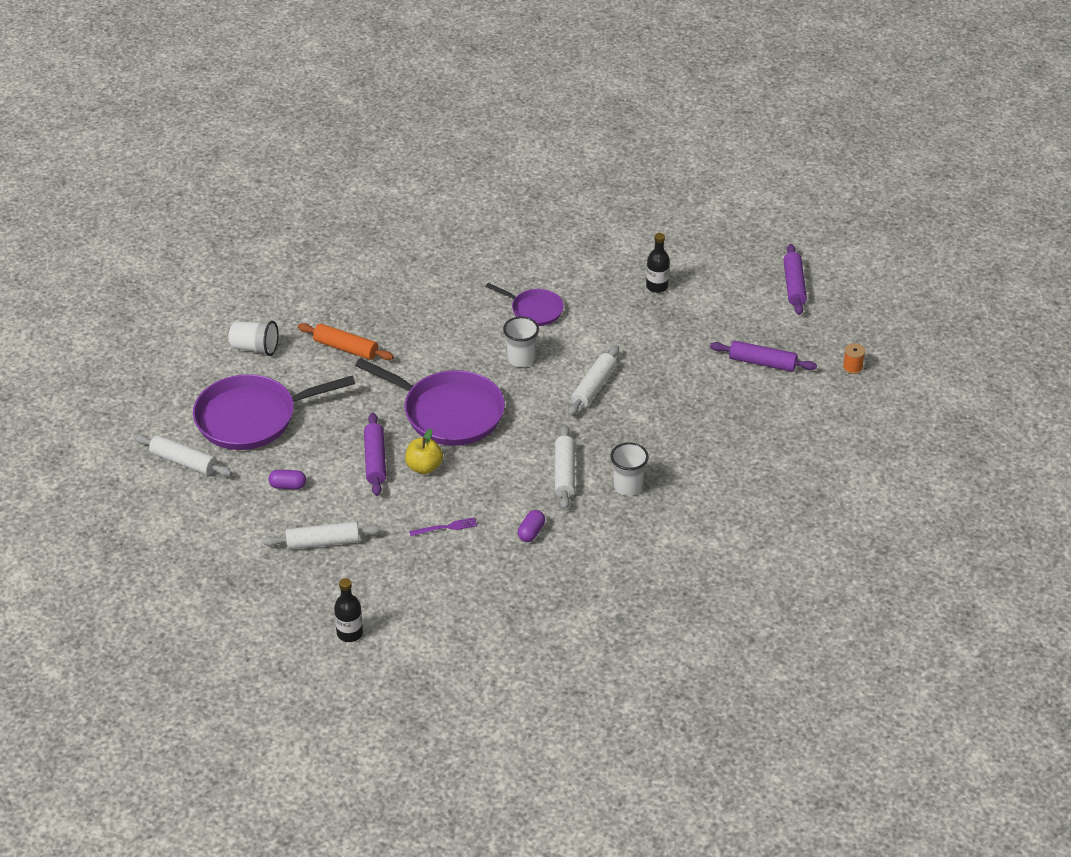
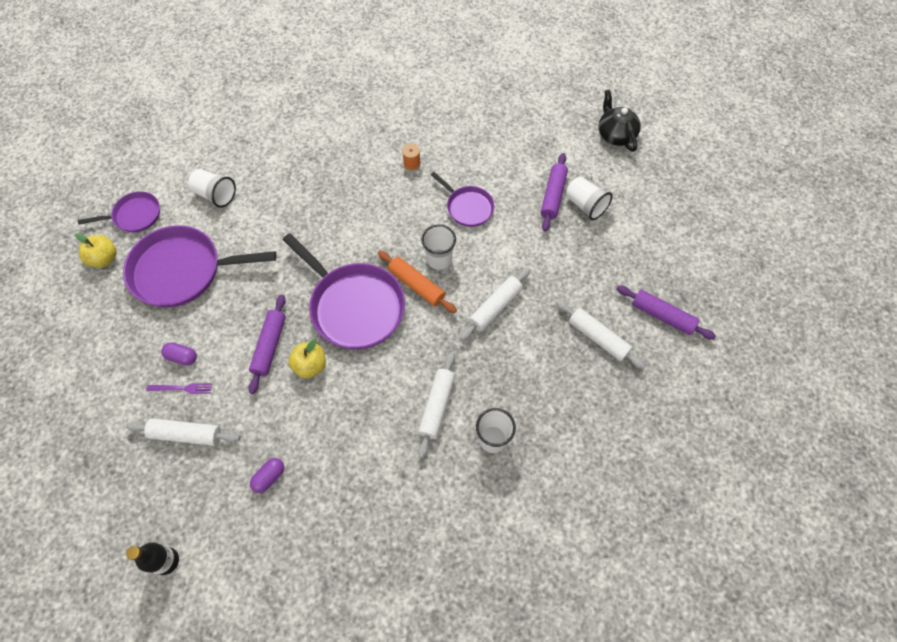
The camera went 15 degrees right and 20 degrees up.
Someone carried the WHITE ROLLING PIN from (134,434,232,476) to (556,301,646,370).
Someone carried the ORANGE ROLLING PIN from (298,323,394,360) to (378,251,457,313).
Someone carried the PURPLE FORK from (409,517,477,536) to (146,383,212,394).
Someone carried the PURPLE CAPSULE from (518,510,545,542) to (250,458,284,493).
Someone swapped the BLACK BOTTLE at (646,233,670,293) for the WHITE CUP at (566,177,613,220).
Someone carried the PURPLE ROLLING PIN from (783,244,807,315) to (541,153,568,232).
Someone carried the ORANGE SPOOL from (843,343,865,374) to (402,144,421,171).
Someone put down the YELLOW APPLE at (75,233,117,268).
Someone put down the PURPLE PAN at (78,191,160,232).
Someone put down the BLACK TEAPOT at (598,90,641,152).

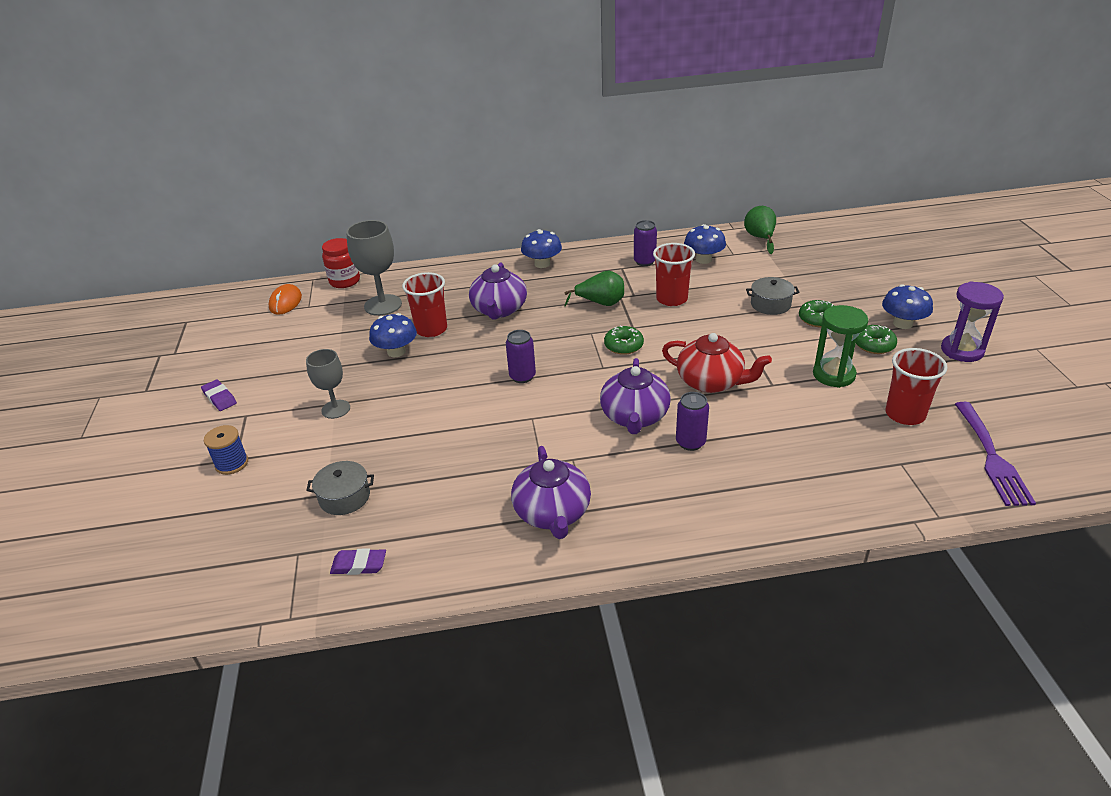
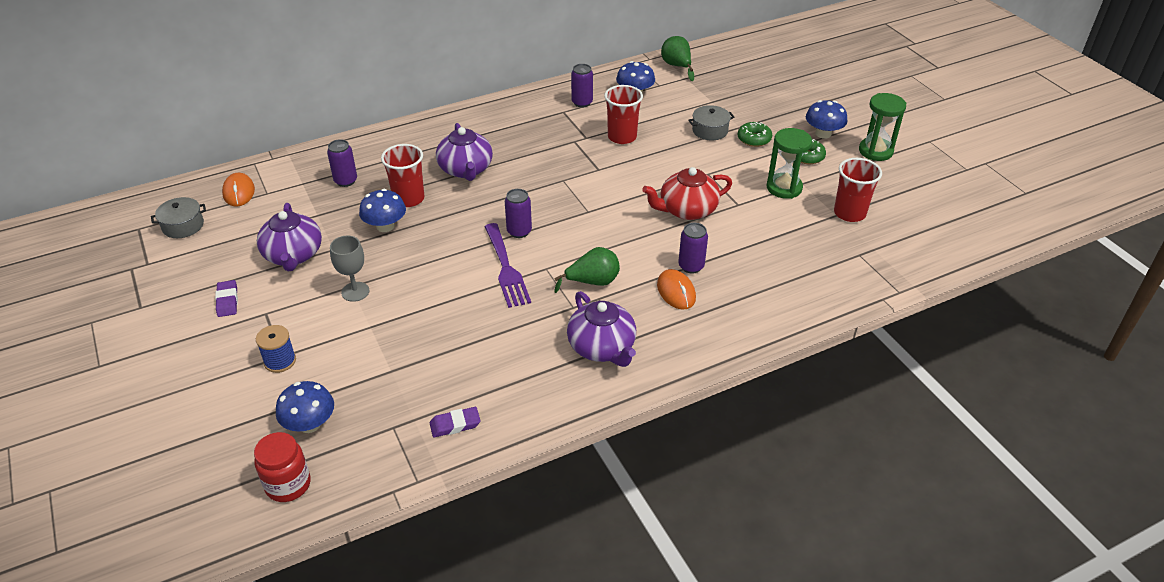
The camera went 20 degrees left and 5 degrees up.
Someone rotated the PURPLE ERASER at (201,379,237,411) by 45 degrees clockwise.
Someone carried the GREY POT from (306,461,374,515) to (151,197,206,238).
Someone carried the RED JAR from (322,238,360,288) to (254,432,311,502).
Someone swapped the GREY GOBLET at (346,220,402,316) for the PURPLE CAN at (327,139,357,187).
Someone carried the BLUE MUSHROOM from (521,229,562,268) to (276,381,334,433).
Someone carried the GREEN PEAR from (564,271,624,307) to (554,247,620,293).
Someone carried the PURPLE TEAPOT from (600,358,671,434) to (257,203,322,271).
Someone took away the GREEN DONUT at (604,326,644,355).
Someone rotated the RED TEAPOT at (662,333,772,393) by 150 degrees clockwise.
Someone repainted the PURPLE HOURGLASS at (941,281,1004,362), which became the GREEN HOURGLASS at (859,93,906,161).
Someone carried the PURPLE FORK from (955,402,1036,506) to (484,223,531,308).
Someone put down the ORANGE MOUSE at (657,269,696,310).

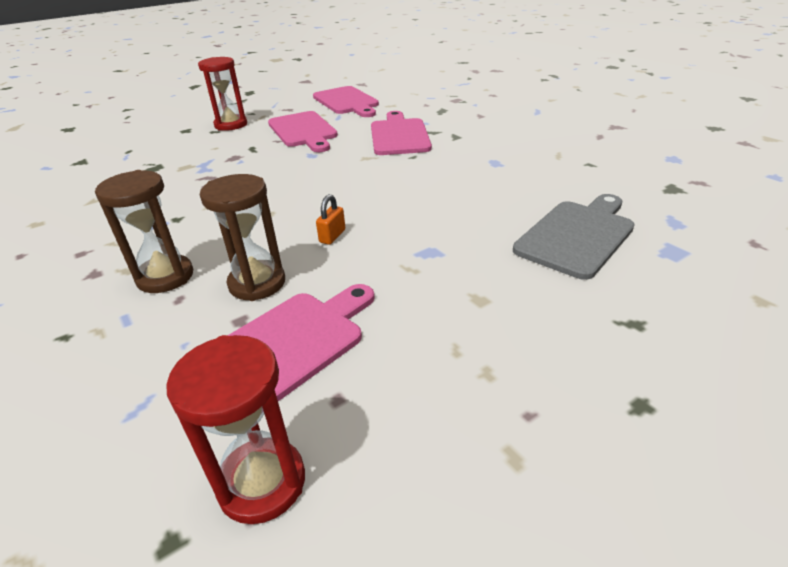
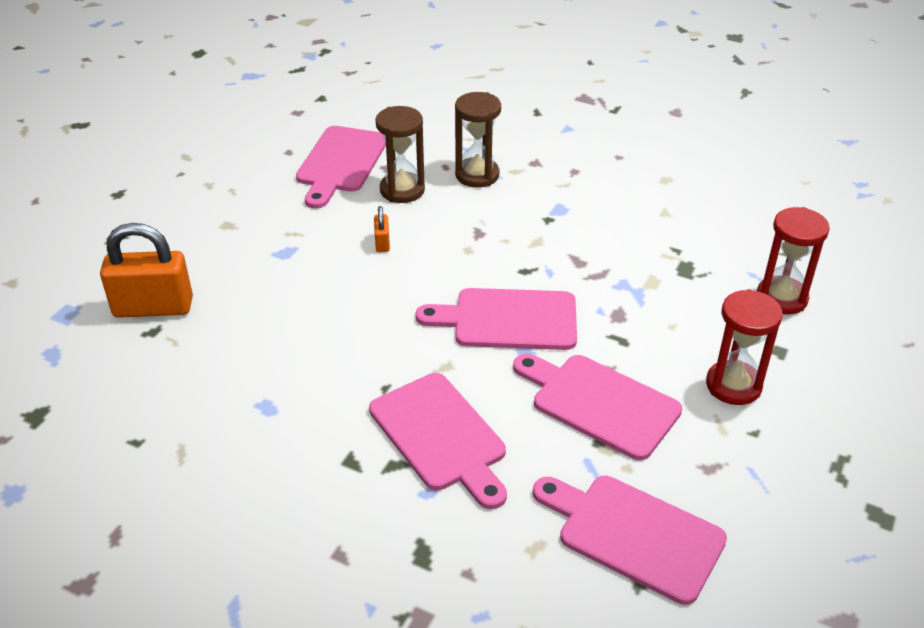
The camera went 150 degrees right and 5 degrees up.
Someone carried the RED HOURGLASS from (166,335,305,524) to (757,207,830,315).
Someone swapped the GREY CUTTING BOARD at (513,194,635,280) for the ORANGE PADLOCK at (100,223,193,318).
Someone put down the PINK CUTTING BOARD at (416,288,577,350).

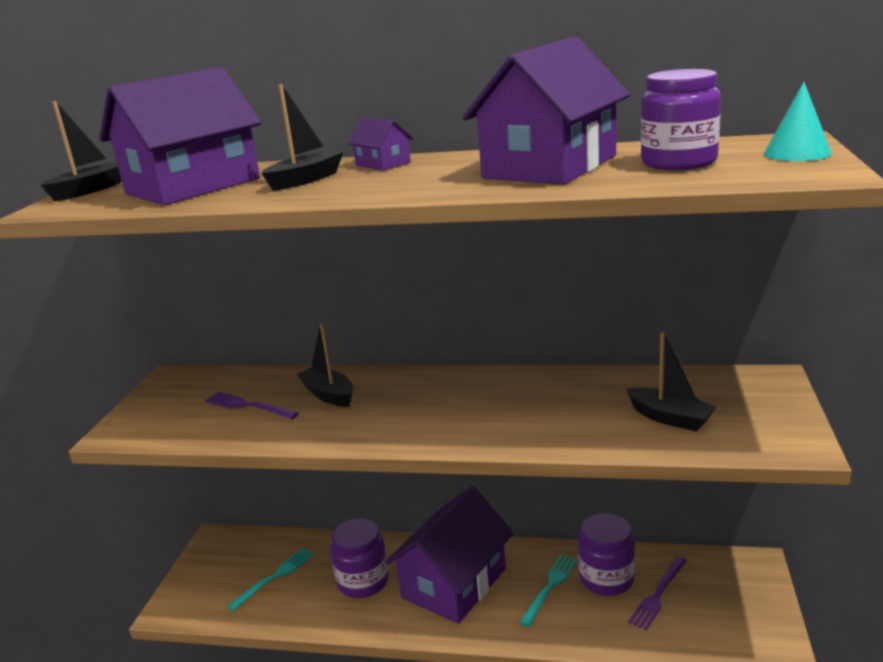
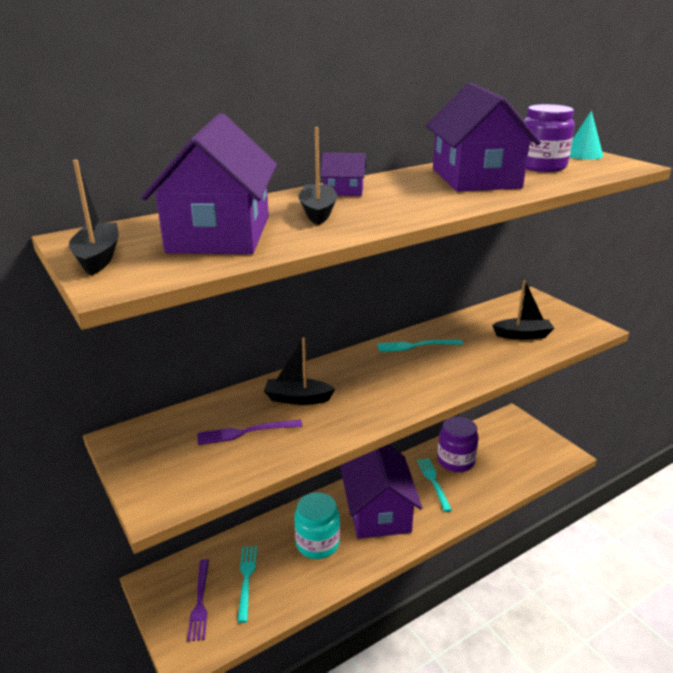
The camera went 45 degrees left and 5 degrees up.
Someone repainted the PURPLE JAR at (330,518,389,598), which became the TURQUOISE JAR at (294,492,340,559).
Someone carried the PURPLE FORK from (628,556,687,630) to (187,559,209,641).
Someone put down the TURQUOISE FORK at (377,339,463,352).

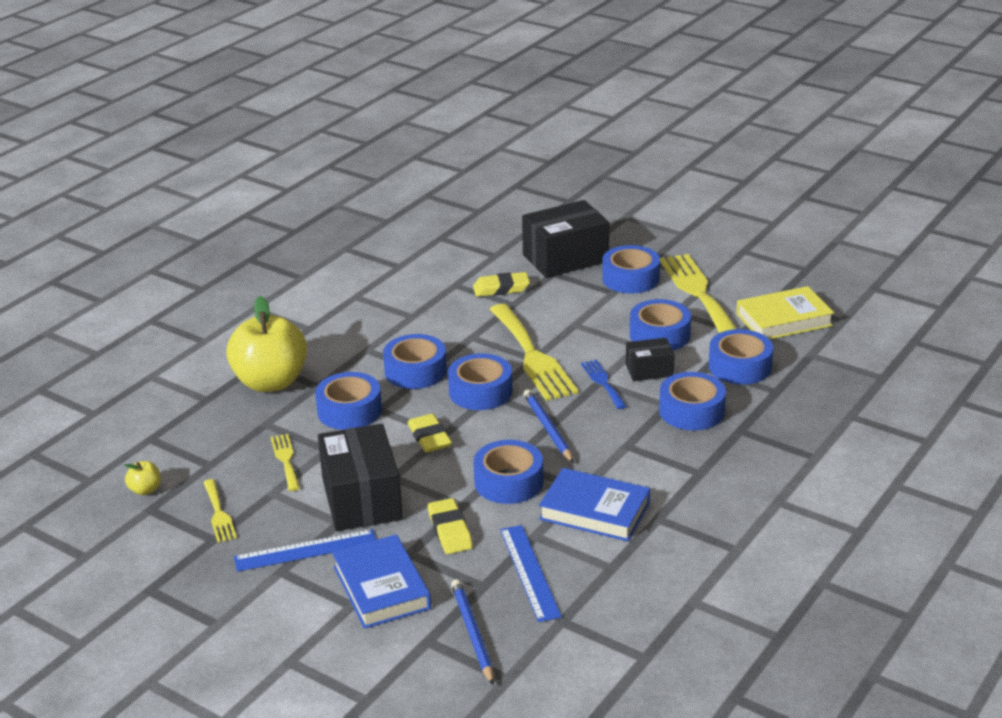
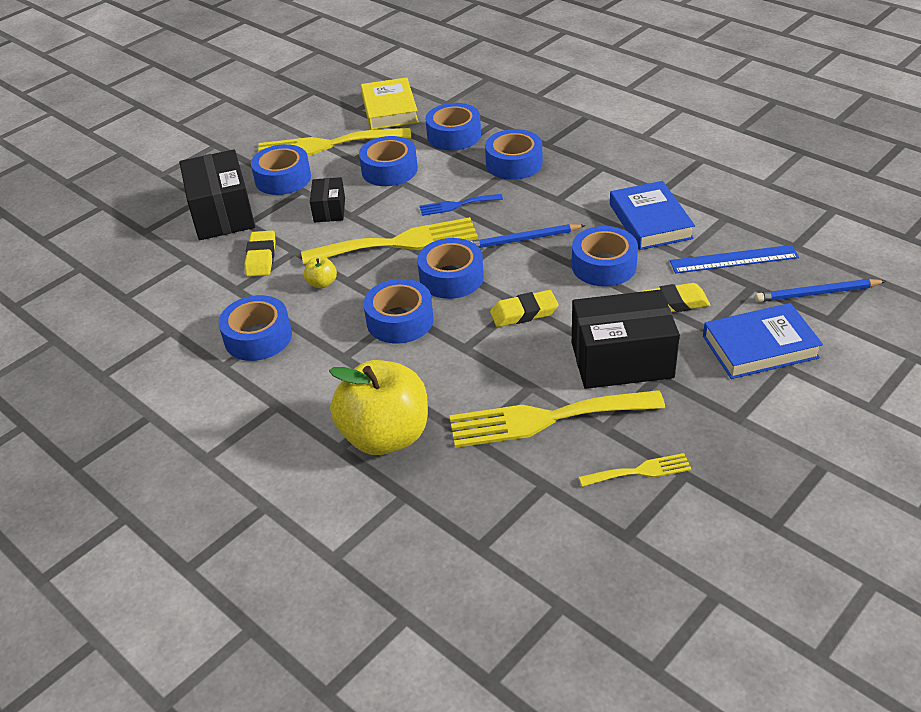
The camera went 80 degrees left and 10 degrees up.
Someone carried the YELLOW APPLE from (124,461,161,495) to (304,256,337,288).
Someone took away the BLUE RULER at (234,529,376,572).
Someone scaled the YELLOW FORK at (271,434,300,491) by 2.02.
Someone carried the BLUE TAPE from (315,372,382,430) to (219,295,292,361).
Someone rotated the BLUE BOOK at (539,468,650,542) by 45 degrees counterclockwise.
Someone carried the BLACK BOX from (626,338,675,381) to (310,177,345,223).

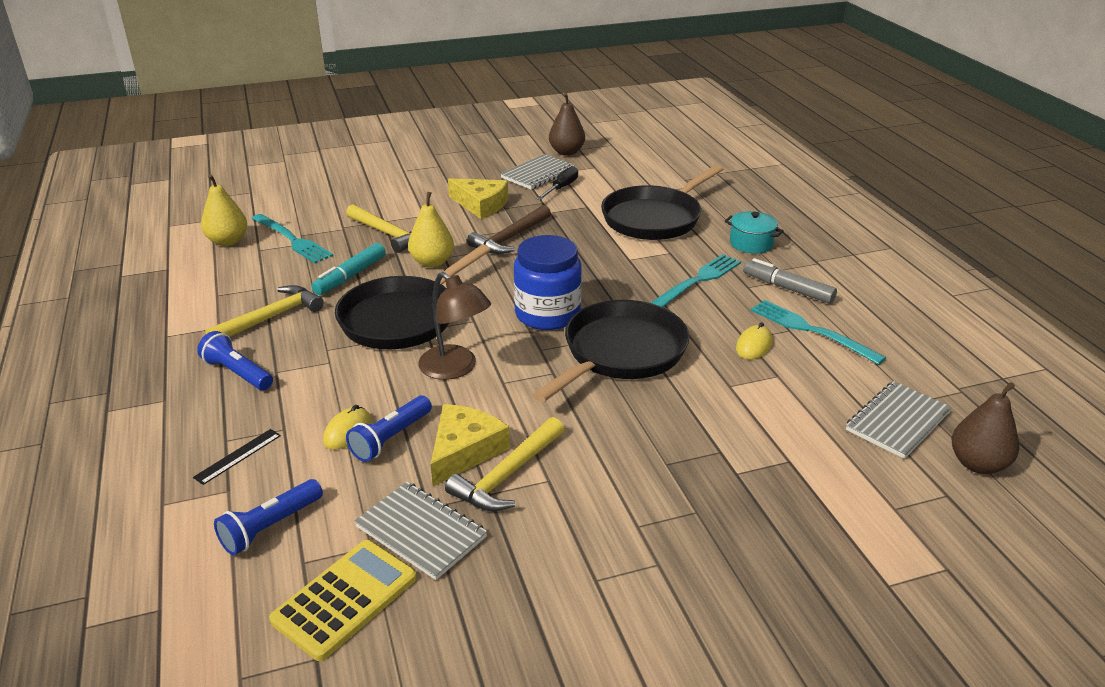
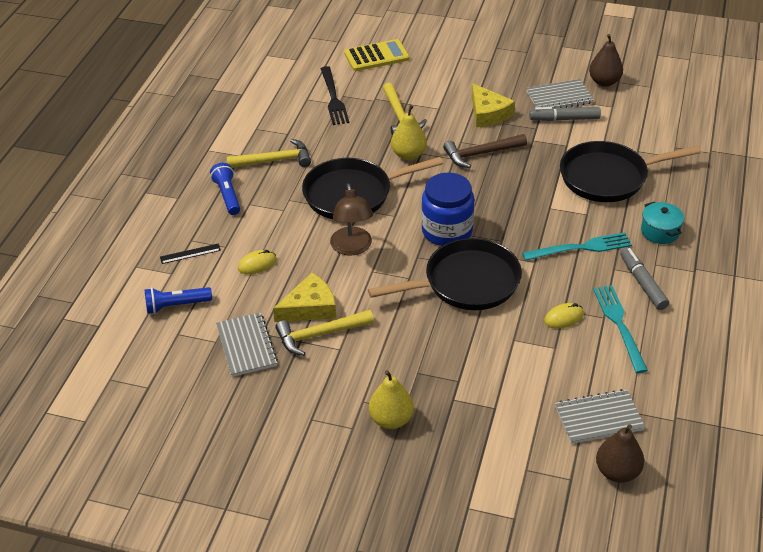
The camera went 35 degrees right and 10 degrees up.
Someone carried the YELLOW PEAR from (201,174,247,246) to (369,370,414,429).
Someone repainted the TURQUOISE FORK at (251,214,333,263), which became the BLACK FORK at (320,66,349,125).
Someone carried the YELLOW CALCULATOR from (269,540,417,661) to (344,39,409,71).
Someone took away the TURQUOISE MARKER at (312,243,386,295).
Someone took away the BLUE FLASHLIGHT at (346,396,432,462).
Someone swapped the BLACK SCREWDRIVER at (536,166,578,200) for the GREY MARKER at (529,107,601,121).

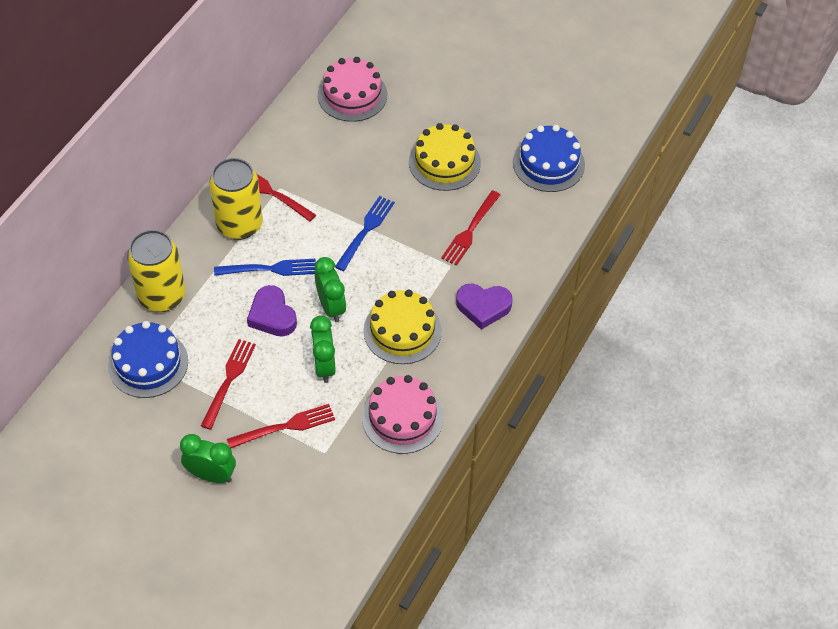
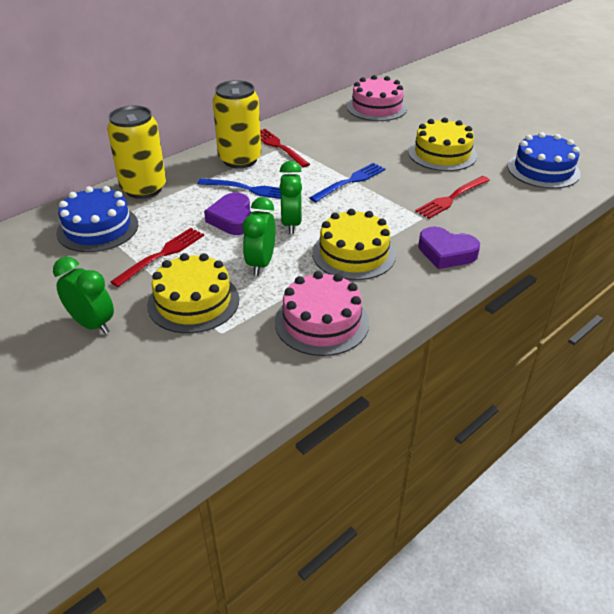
The camera went 20 degrees right and 15 degrees down.
Someone swapped the RED FORK at (227,404,335,448) for the YELLOW CAKE at (147,253,239,333).

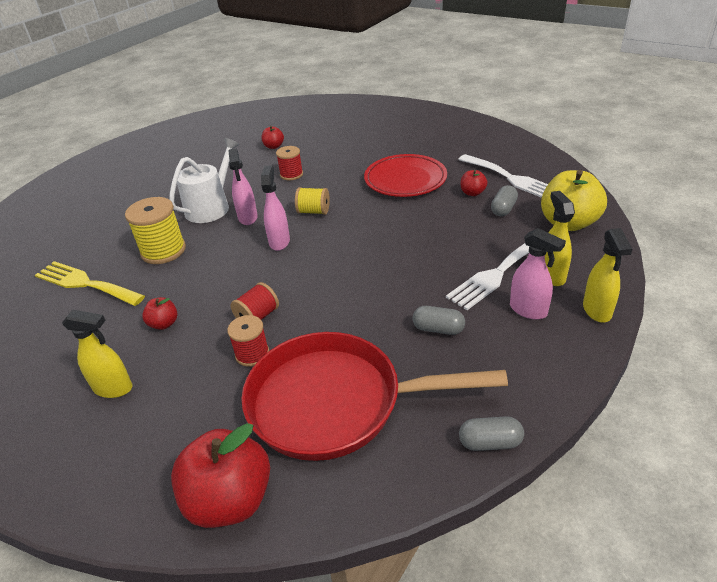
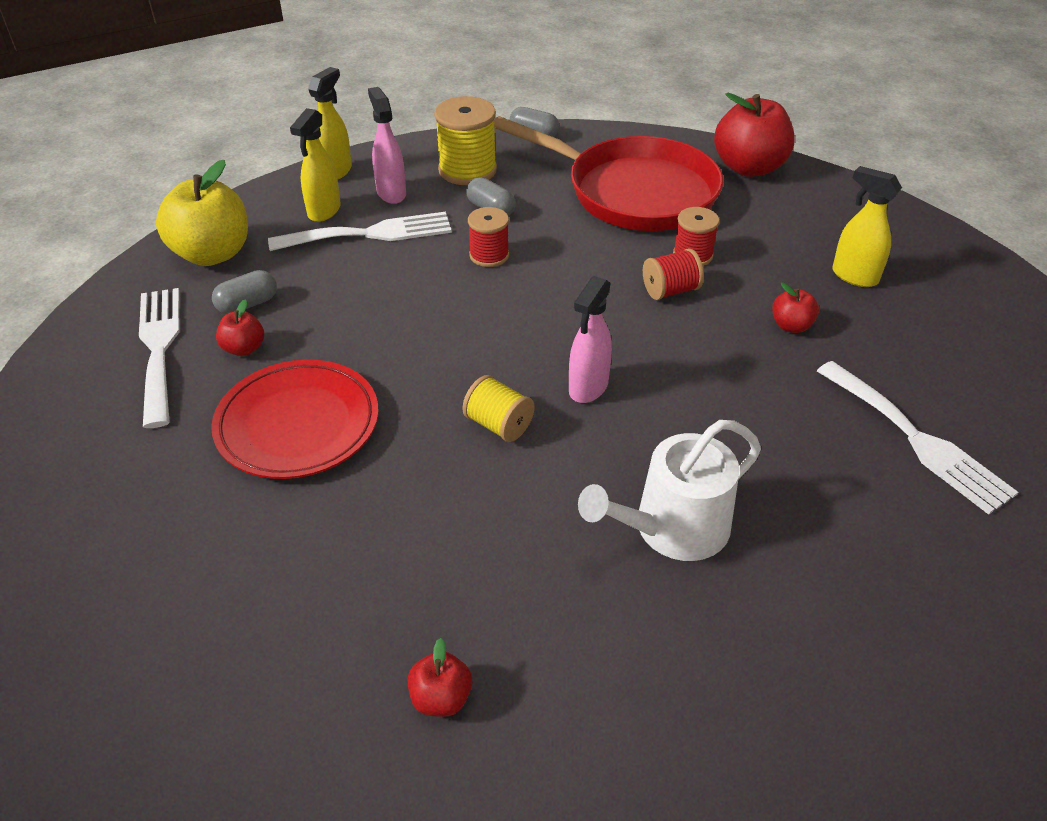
The camera went 155 degrees left and 5 degrees up.
Someone repainted the YELLOW FORK at (35,261,145,306), which became the WHITE FORK at (817,361,1018,515).
Someone carried the YELLOW SPOOL from (125,197,186,264) to (434,96,497,185).
Someone took away the PINK SPRAY BOTTLE at (228,148,258,225).
Someone carried the RED SPOOL from (276,146,303,181) to (468,207,509,267).

